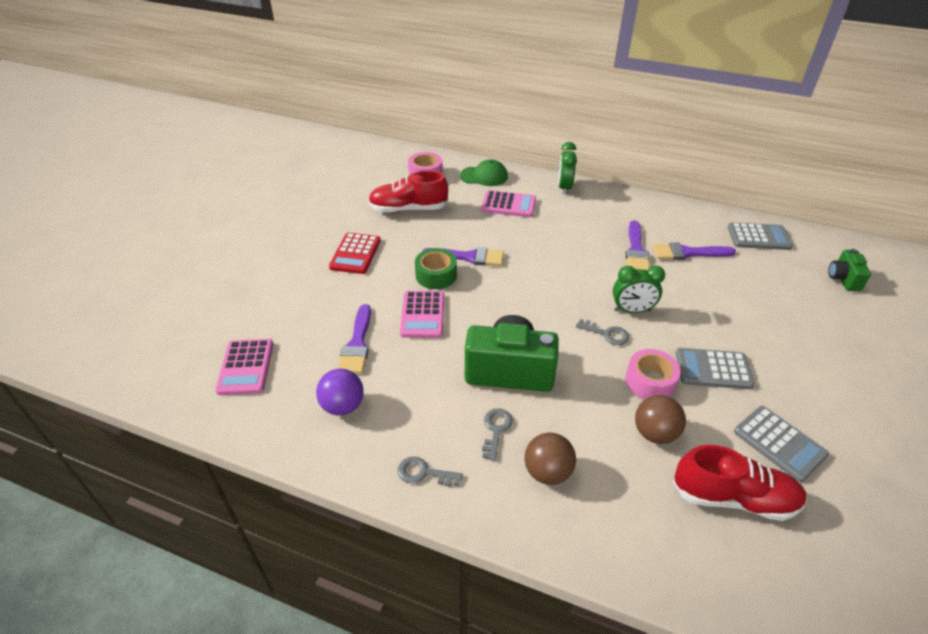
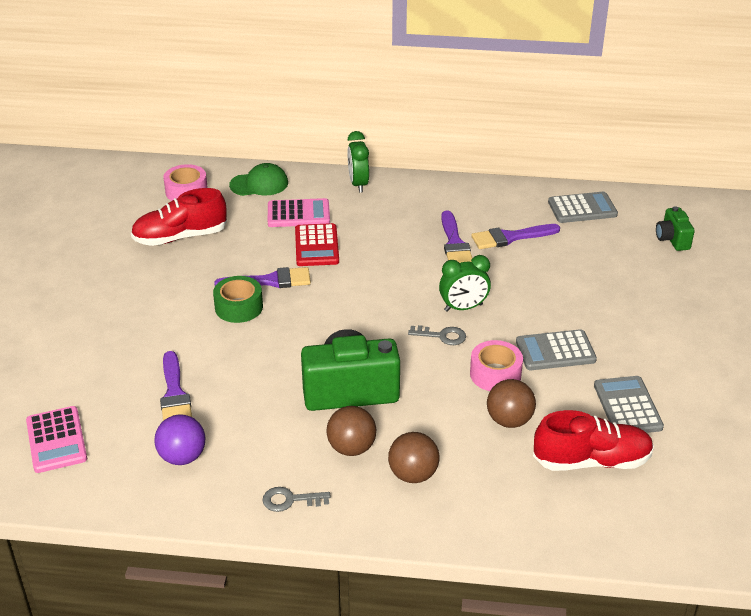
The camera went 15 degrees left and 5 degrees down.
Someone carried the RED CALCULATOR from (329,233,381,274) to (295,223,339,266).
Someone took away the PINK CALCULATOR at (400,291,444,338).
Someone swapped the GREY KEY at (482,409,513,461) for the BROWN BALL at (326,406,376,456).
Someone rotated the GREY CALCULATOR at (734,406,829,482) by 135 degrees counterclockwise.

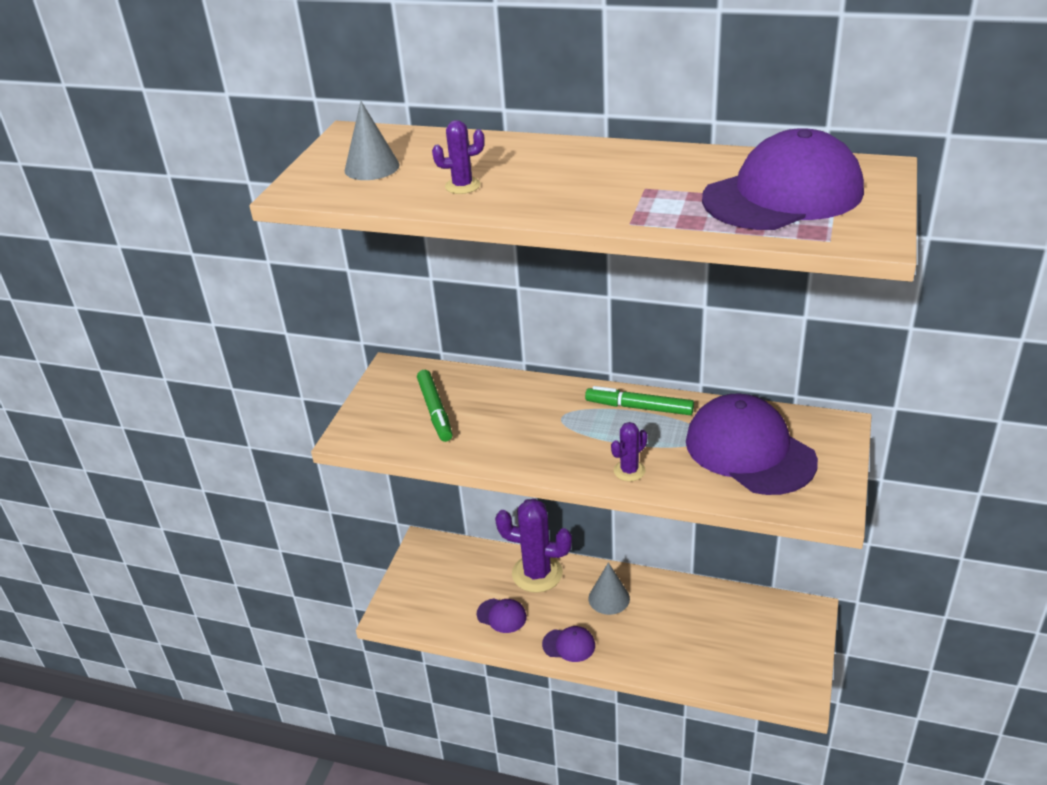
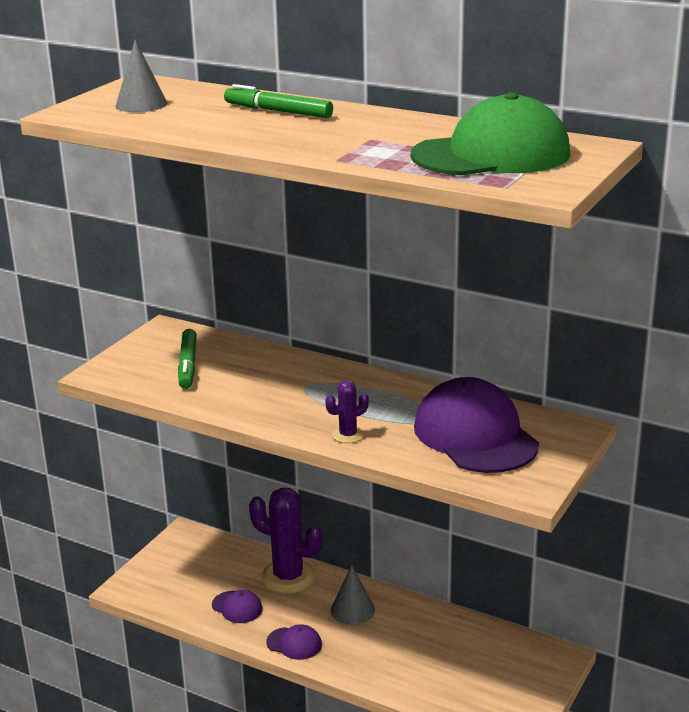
The camera went 10 degrees right and 10 degrees down.
Someone took away the PURPLE CACTUS at (432,120,485,194).
Someone carried the GREEN MARKER from (585,386,694,415) to (224,84,333,118).
Someone repainted the PURPLE CAP at (702,128,864,230), which became the GREEN CAP at (410,92,570,175).

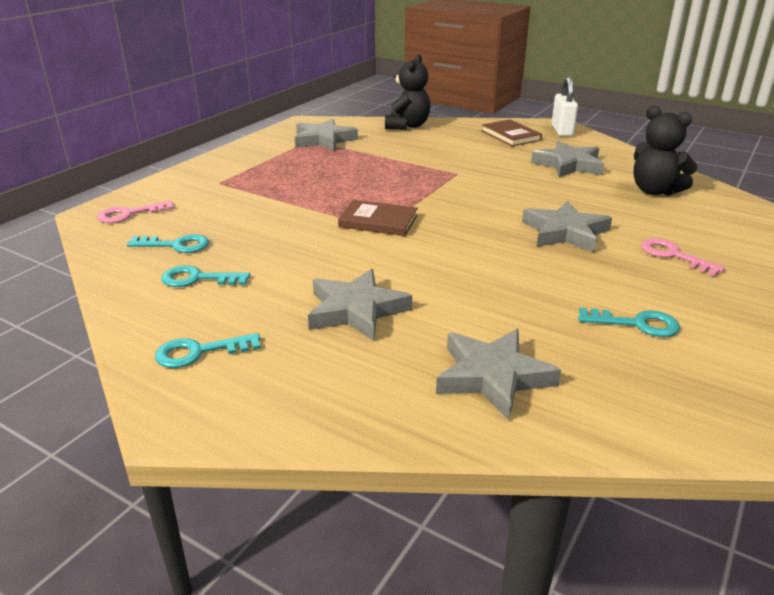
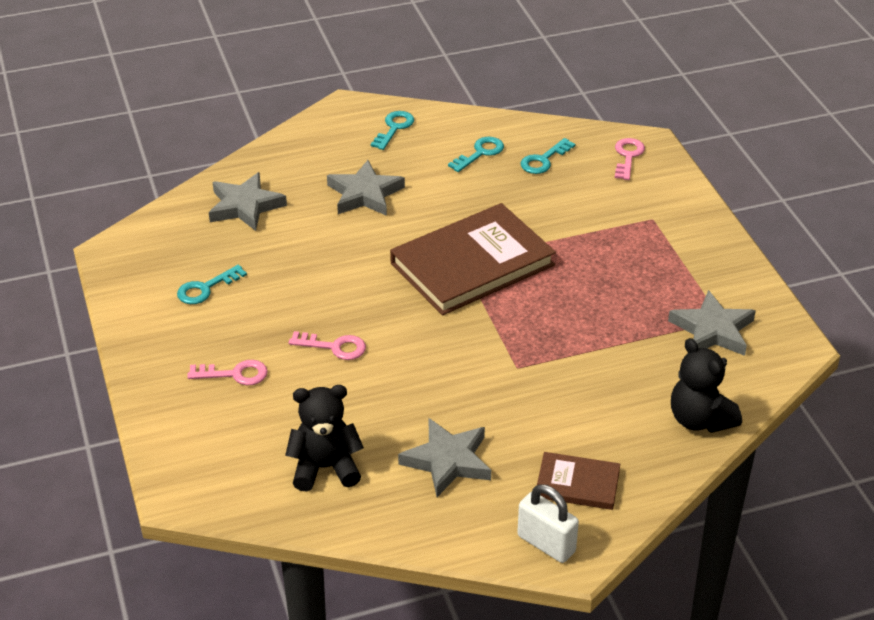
The camera went 130 degrees right and 10 degrees up.
Someone scaled the BROWN BOOK at (338,200,418,236) by 2.03.
Someone swapped the GREY STAR at (522,201,612,252) for the PINK KEY at (288,331,366,360).

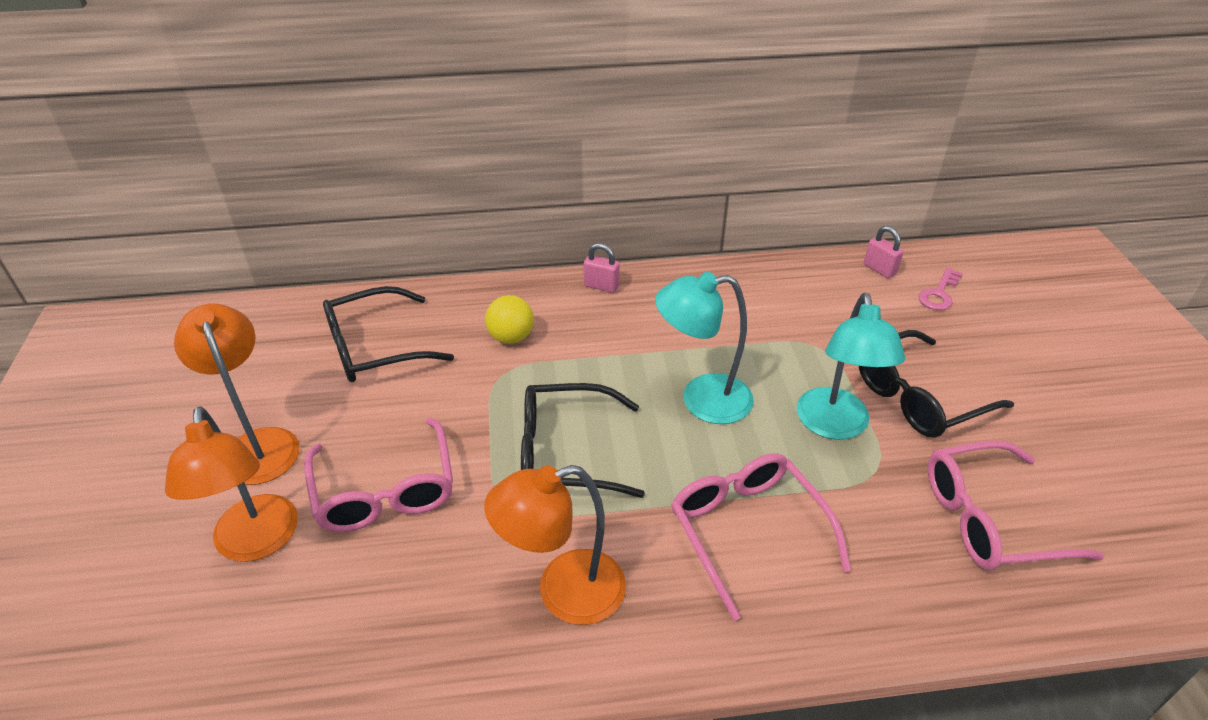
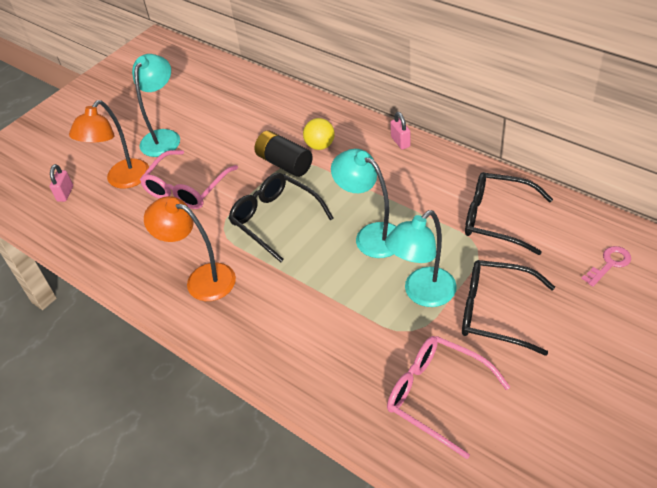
The camera went 50 degrees right and 5 degrees up.
Someone repainted the ORANGE LAMP at (174,304,300,485), which became the TURQUOISE LAMP at (132,54,180,157).
Someone carried the BLACK GLASSES from (323,286,454,382) to (465,172,553,255).
Someone took away the PINK GLASSES at (671,453,851,621).
Someone carried the PINK PADLOCK from (864,226,904,278) to (49,164,73,202).
Someone rotated the PINK KEY at (918,268,963,310) by 150 degrees clockwise.
Someone put down the BLACK BATTERY at (254,130,313,177).

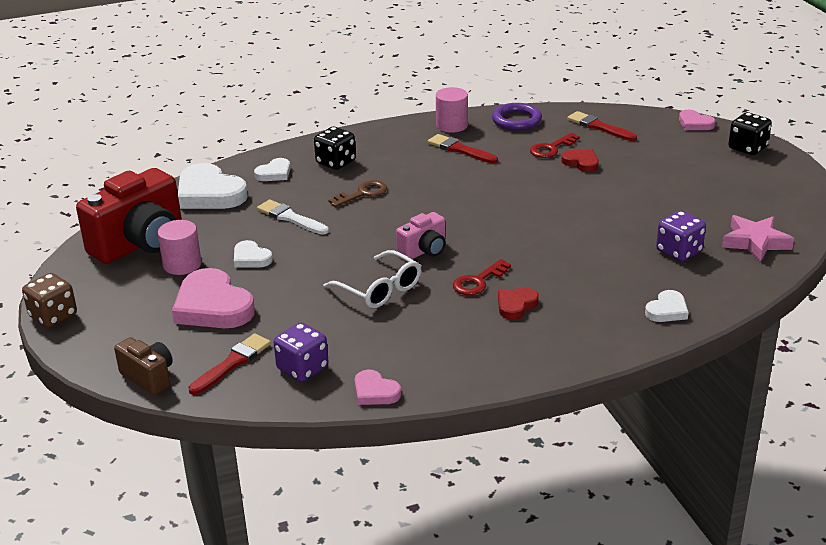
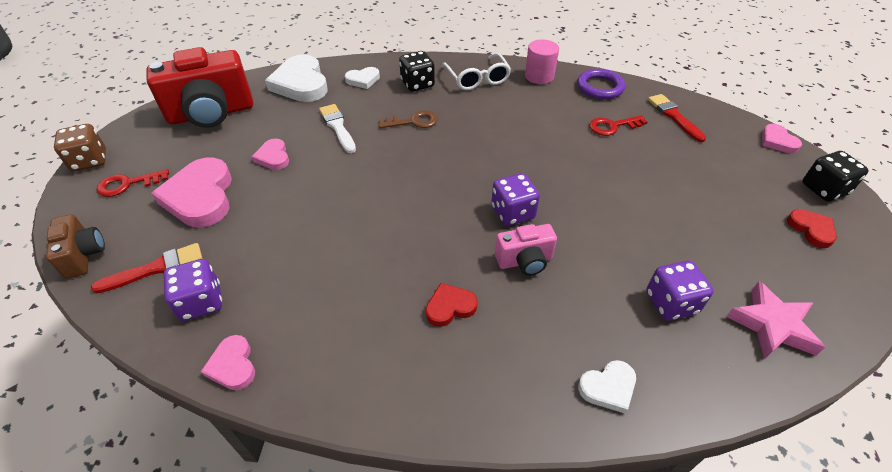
The camera went 25 degrees right and 15 degrees up.
Someone took away the PINK CYLINDER at (157,220,202,275).
Someone repainted the WHITE HEART at (234,240,273,268), which became the PINK HEART at (252,139,289,170).
Someone carried the WHITE GLASSES from (324,250,421,308) to (442,53,511,90).
Someone carried the PINK CAMERA from (396,212,446,259) to (495,224,557,276).
Someone took away the RED BRUSH at (428,134,498,163).
Someone carried the RED KEY from (453,259,511,295) to (97,169,169,197).
Someone carried the RED HEART from (561,150,599,172) to (787,209,837,248).
Someone put down the PURPLE DICE at (491,173,540,226).

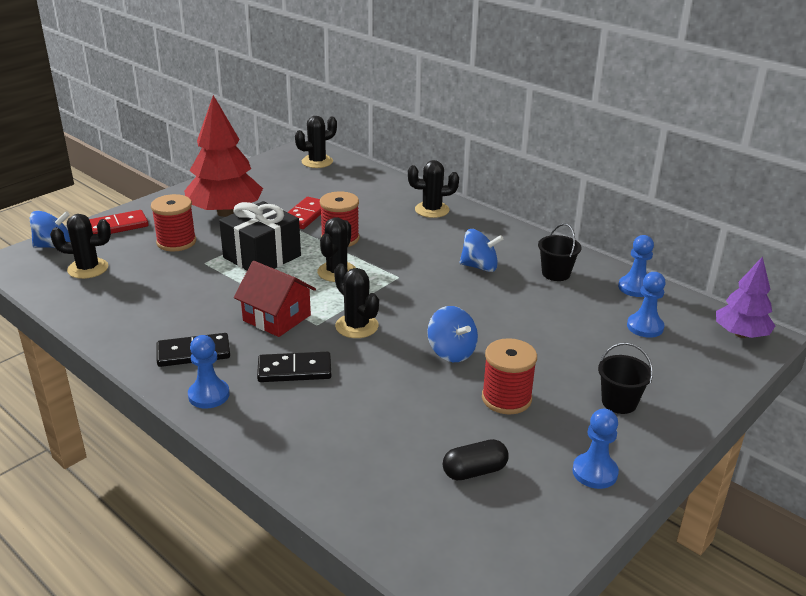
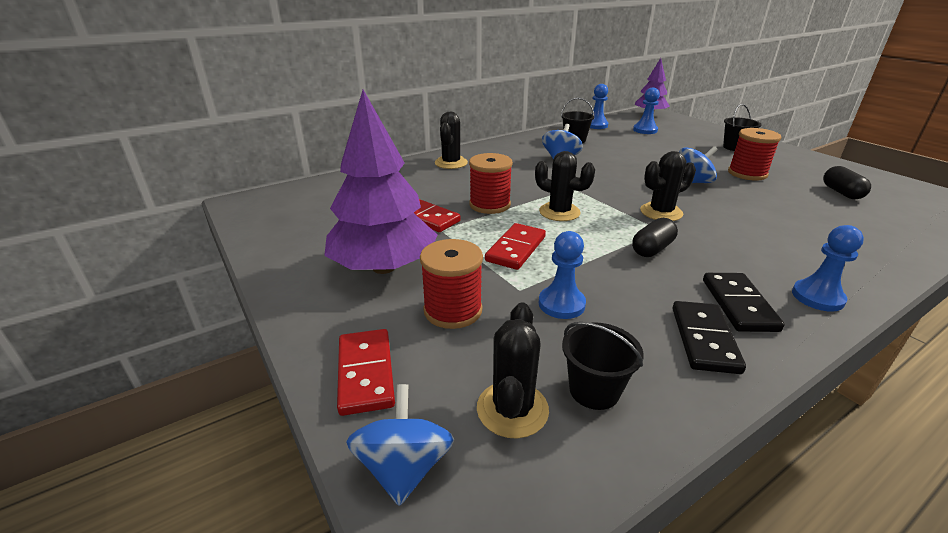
The camera went 75 degrees left and 0 degrees up.
Someone repainted the RED TREE at (184,95,263,217), which became the PURPLE TREE at (324,90,438,274).
Someone swapped the BLACK GIFT at (219,201,301,270) for the RED DOMINO at (485,223,546,270).
Someone swapped the RED HOUSE at (234,261,316,337) for the BLACK CAPSULE at (632,218,678,257).
Someone carried the BLACK DOMINO from (257,352,331,382) to (672,301,746,374).
Someone took away the BLACK CACTUS at (295,116,337,168).
Someone carried the BLUE PAWN from (572,409,619,489) to (539,231,586,319).
Someone put down the BLACK BUCKET at (562,322,644,410).

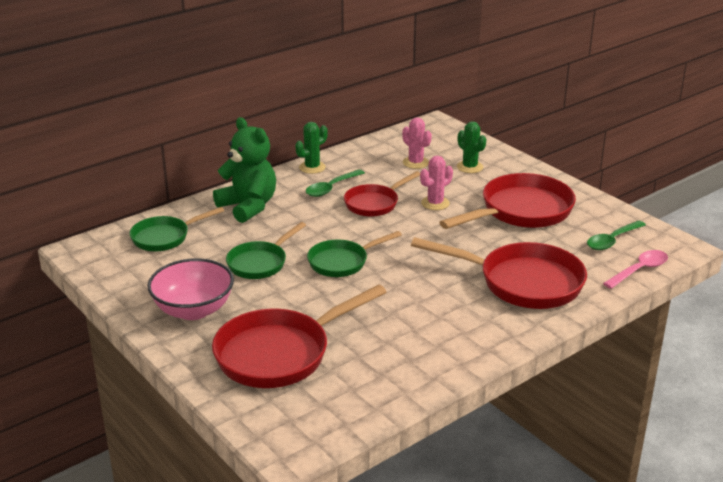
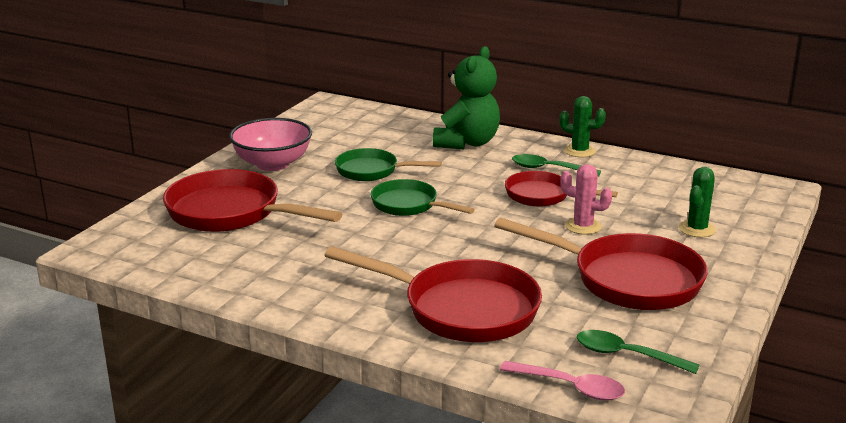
The camera went 65 degrees right and 5 degrees down.
Someone took away the GREEN PAN at (130,207,224,251).
Someone took away the PINK CACTUS at (402,117,432,169).
Someone rotated the RED PAN at (411,237,587,309) by 60 degrees counterclockwise.

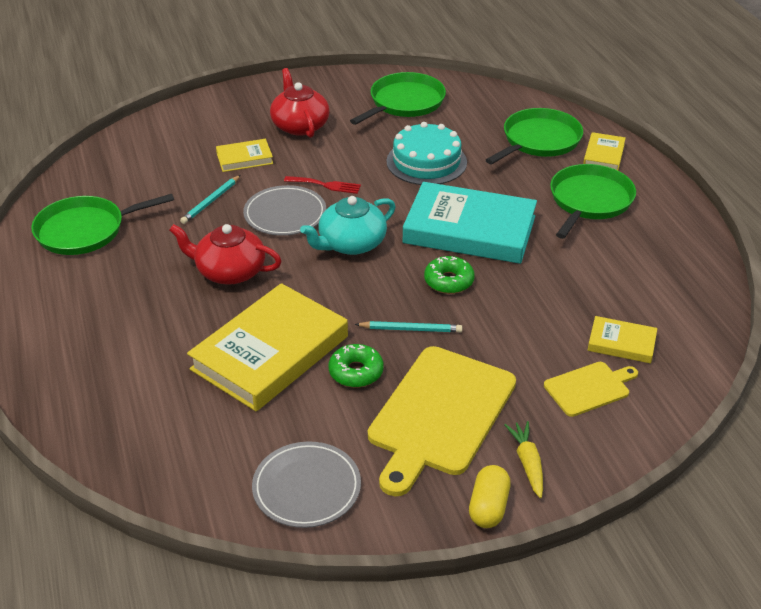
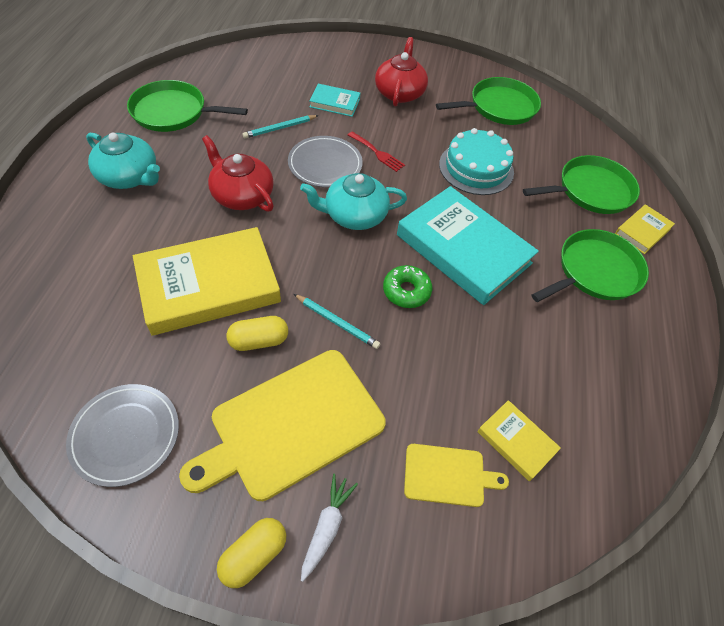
The camera went 25 degrees right and 15 degrees up.
Someone repainted the YELLOW BOOK at (216,139,273,172), which became the TURQUOISE BOOK at (309,84,360,117).
Someone swapped the GREEN DONUT at (329,344,384,387) for the YELLOW CAPSULE at (226,316,288,351).
Someone repainted the YELLOW CARROT at (505,421,543,498), which became the WHITE CARROT at (301,474,358,582).
Someone put down the TURQUOISE TEAPOT at (86,133,160,189).

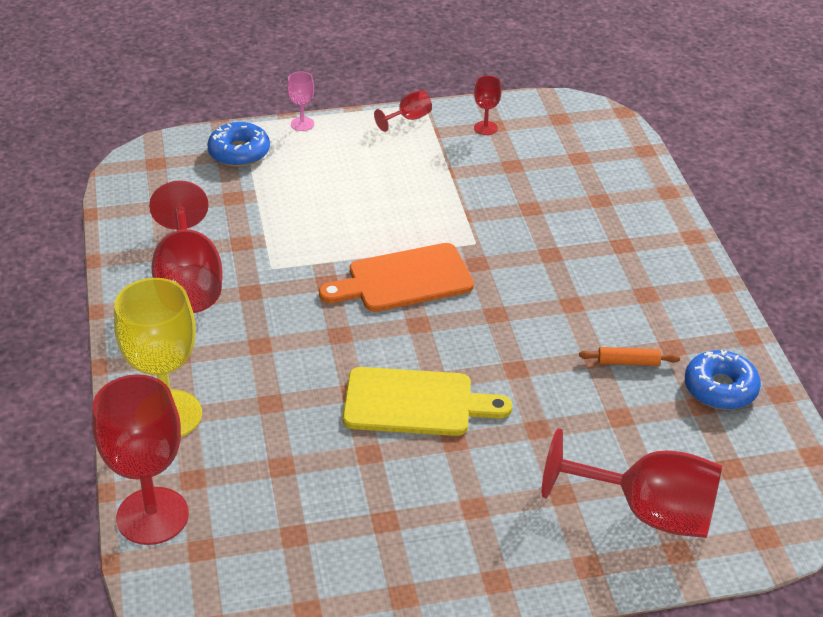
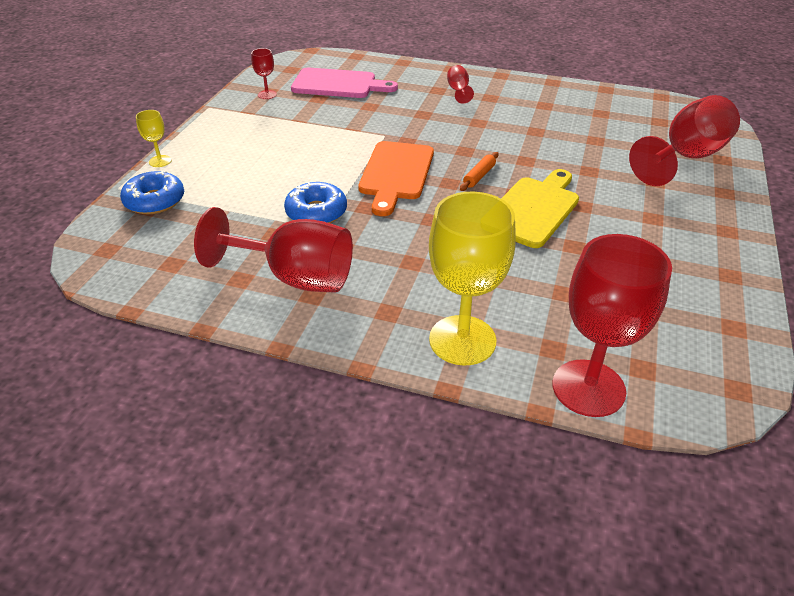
The camera went 60 degrees left and 0 degrees up.
Someone repainted the PINK GOBLET at (287,71,314,131), which became the YELLOW GOBLET at (136,110,172,167).
Someone carried the RED GOBLET from (374,90,432,132) to (447,65,474,104).
Someone carried the ORANGE ROLLING PIN from (579,347,680,366) to (460,152,499,191).
Someone carried the BLUE DONUT from (685,350,761,410) to (284,182,347,223).
Someone put down the PINK CUTTING BOARD at (291,68,398,98).

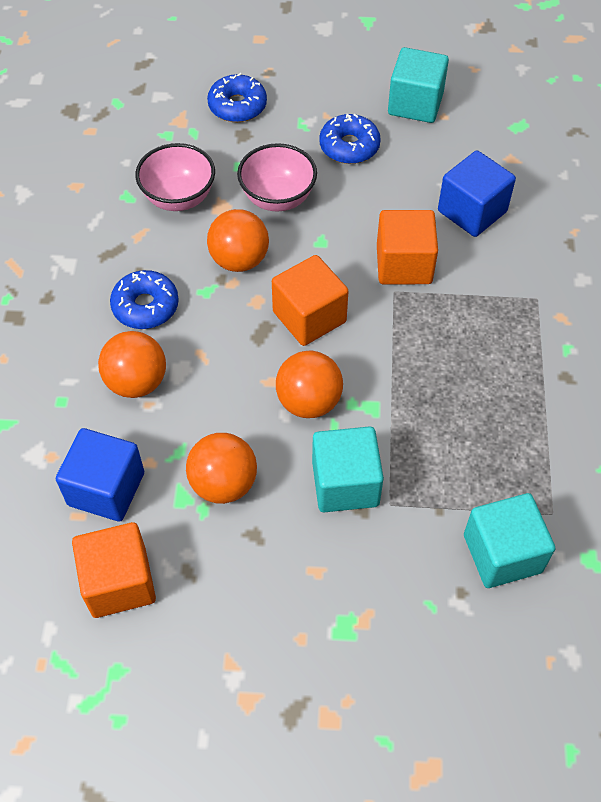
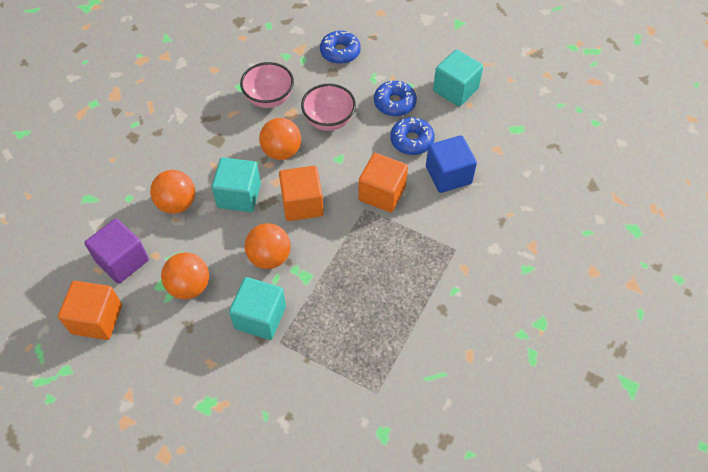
The camera went 25 degrees right and 0 degrees up.
Someone repainted the BLUE CUBE at (56,428,144,522), which became the PURPLE CUBE at (84,219,149,284).
Someone carried the BLUE DONUT from (110,270,179,329) to (390,117,435,155).
Someone carried the TURQUOISE CUBE from (464,493,555,588) to (212,157,261,212).

